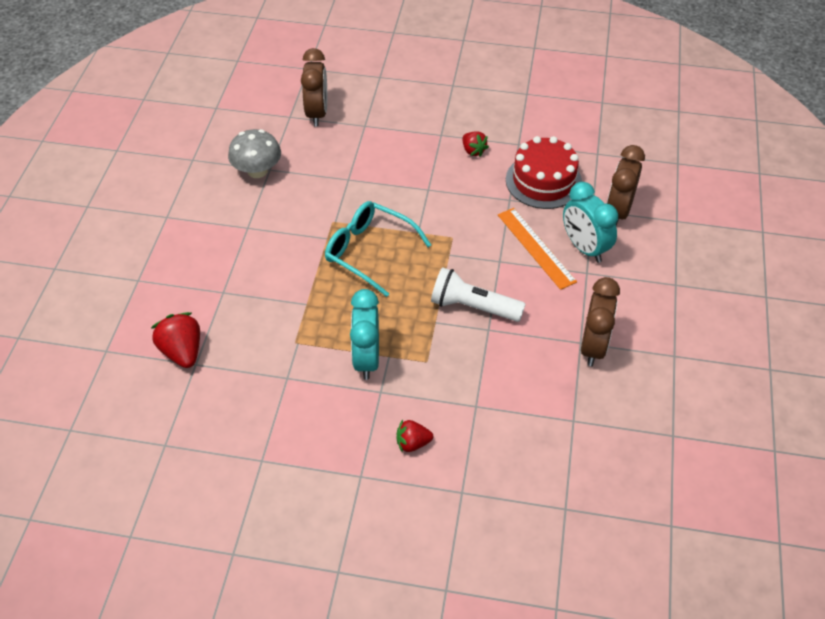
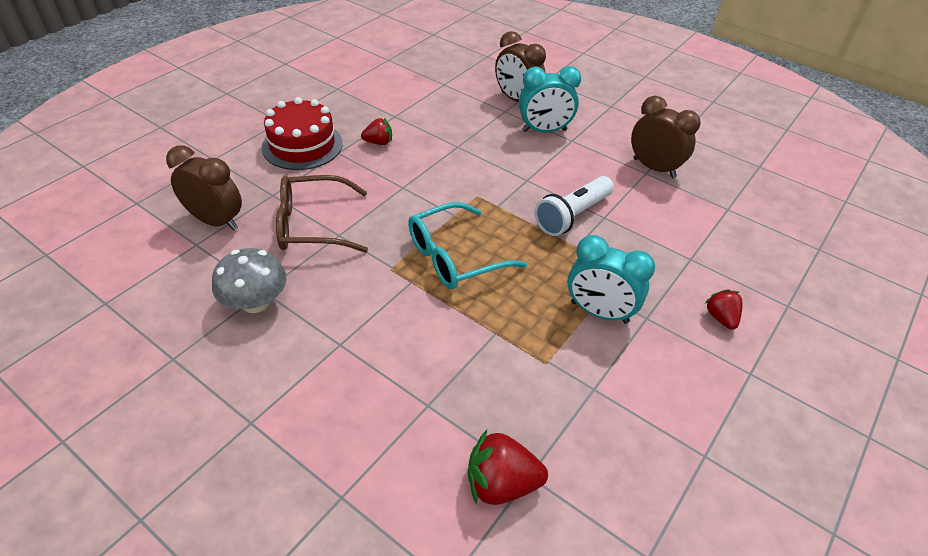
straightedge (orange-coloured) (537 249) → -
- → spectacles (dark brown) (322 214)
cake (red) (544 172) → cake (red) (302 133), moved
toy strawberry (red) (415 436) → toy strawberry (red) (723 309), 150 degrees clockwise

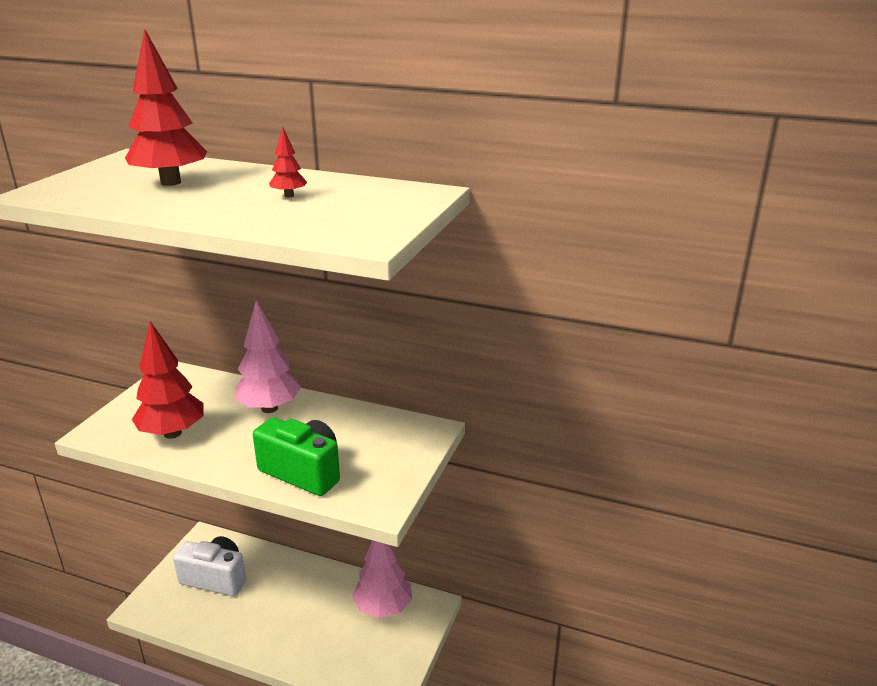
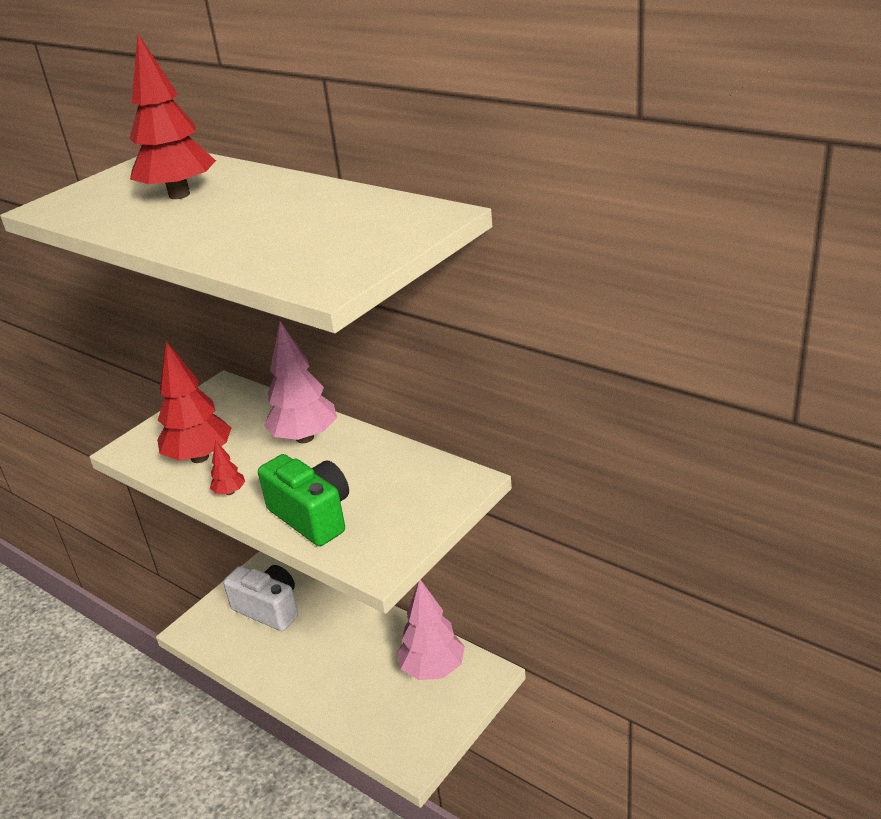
fir tree (red) (288 162) → fir tree (red) (227 467), moved

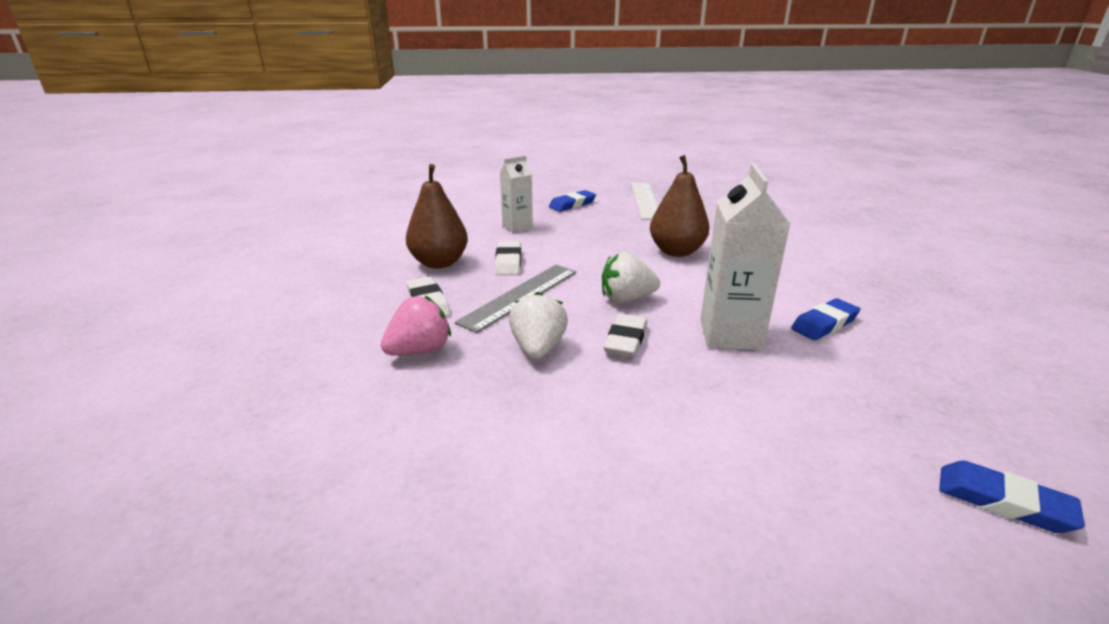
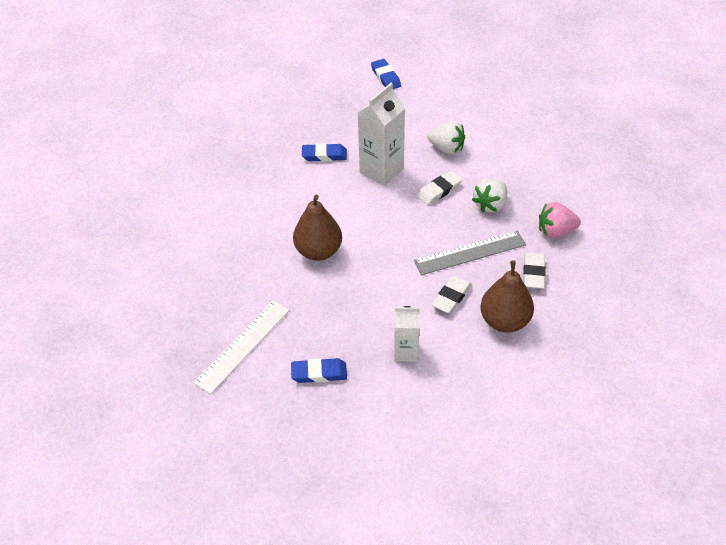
toy strawberry (snow-white) (631 277) → toy strawberry (snow-white) (446 138), moved

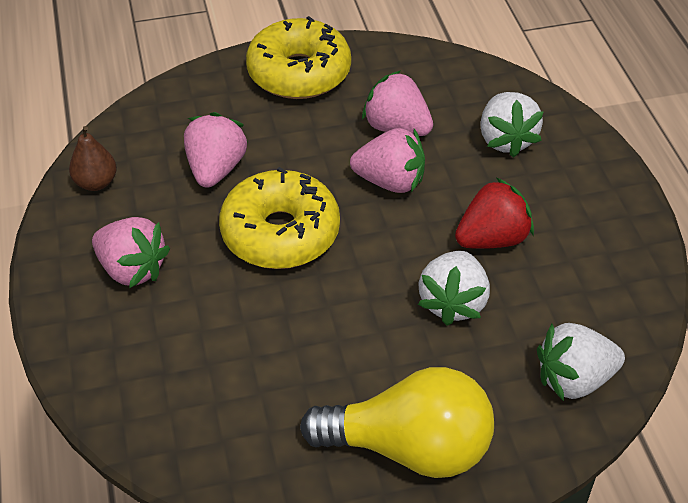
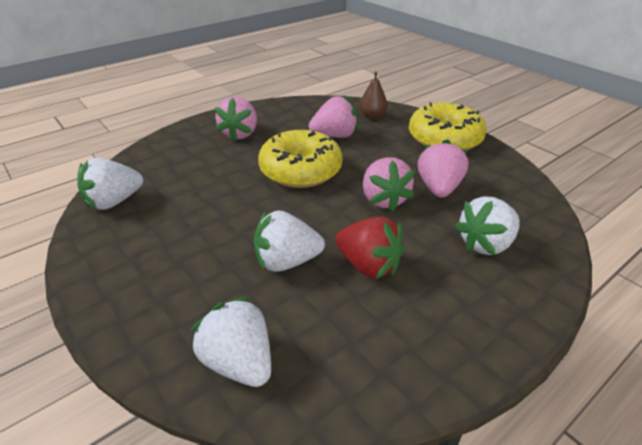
light bulb (golden) (397 422) → -
- → toy strawberry (snow-white) (110 184)
toy pear (dark brown) (93 158) → toy pear (dark brown) (374 95), moved

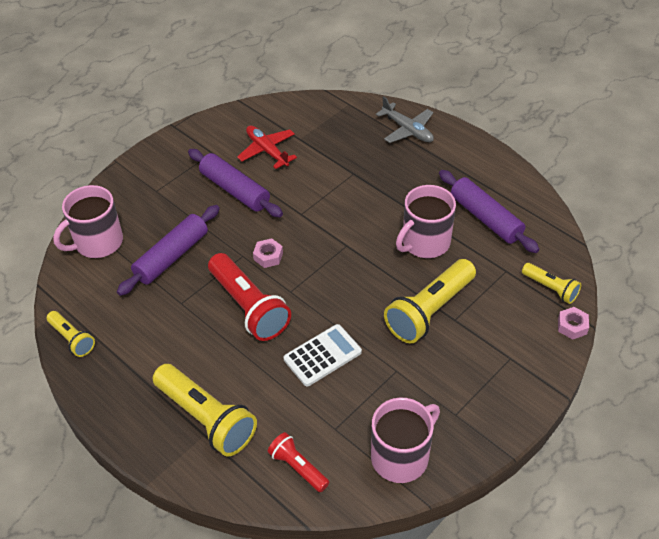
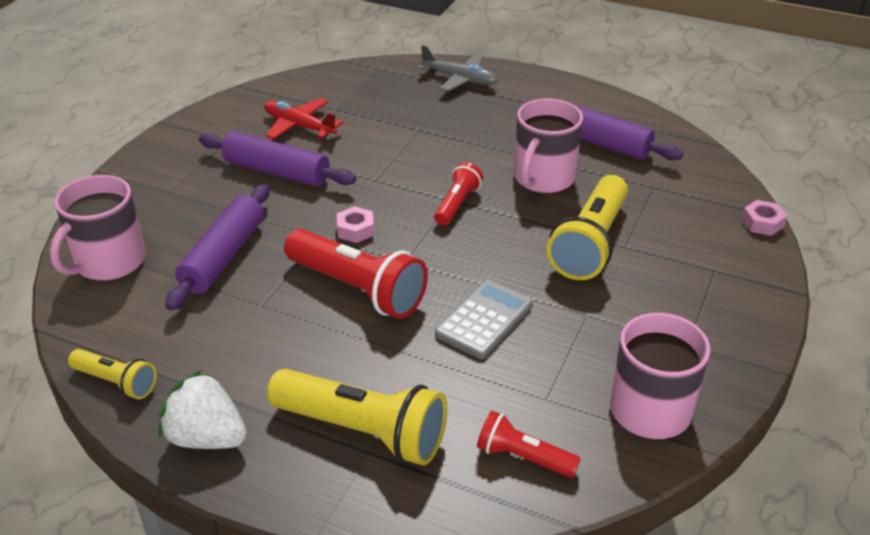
torch (golden) (551 283) → -
- → toy strawberry (snow-white) (203 409)
- → torch (red) (458 193)
adding machine (snow-white) (323 355) → adding machine (grey) (484 319)

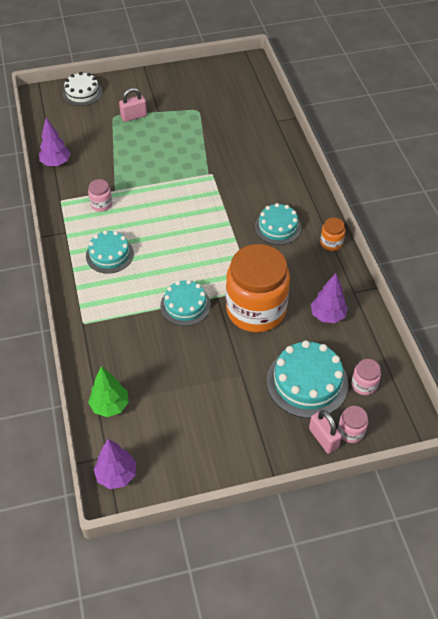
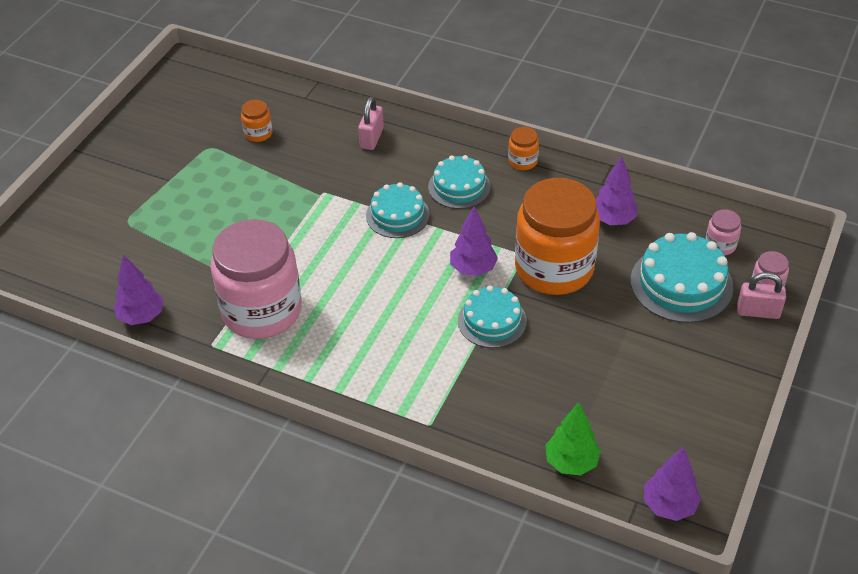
cake (snow-white) (82 89) → -
- → preserve jar (orange-coloured) (257 121)
- → fir tree (violet) (474 241)
cake (turquoise) (110 251) → cake (turquoise) (398 210), moved
padlock (rose-pink) (133 105) → padlock (rose-pink) (371 123), moved
preserve jar (rose-pink) (100 195) → preserve jar (rose-pink) (256 279), x2.47

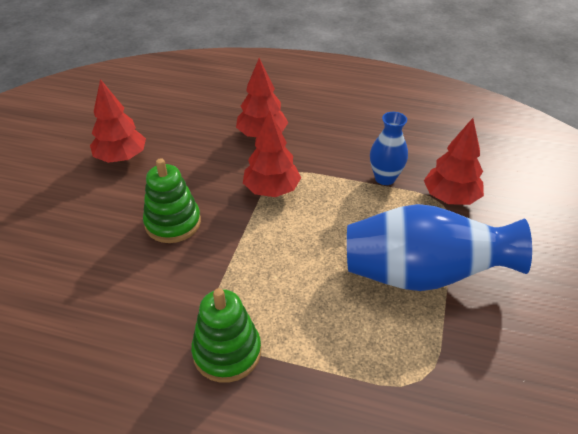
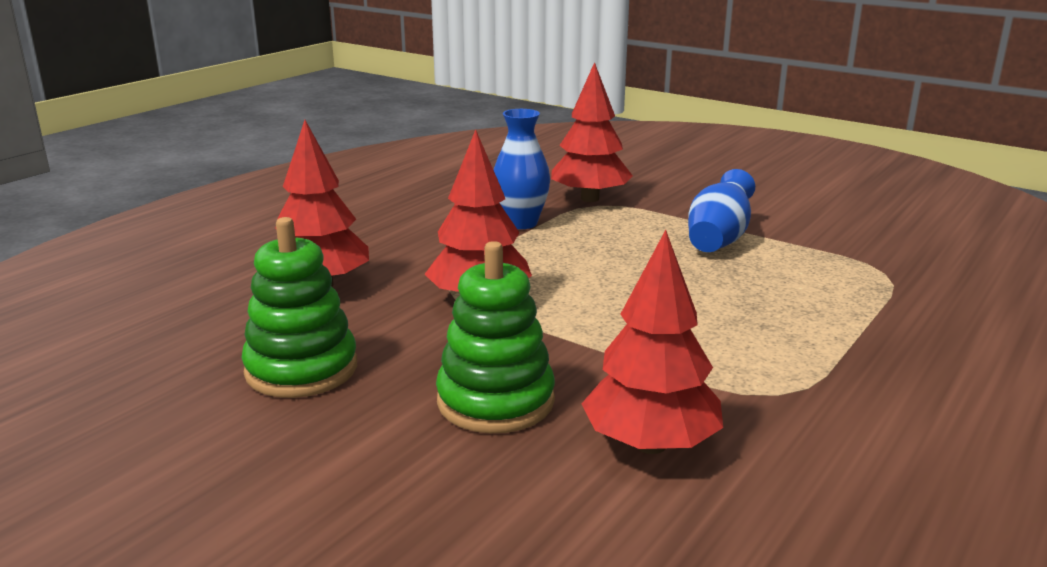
fir tree (red) (118 121) → fir tree (red) (652 342), moved
ring stacker (green) (226 335) → ring stacker (green) (299 307), moved
tall vase (cobalt) (439 247) → tall vase (cobalt) (721 210), x0.53

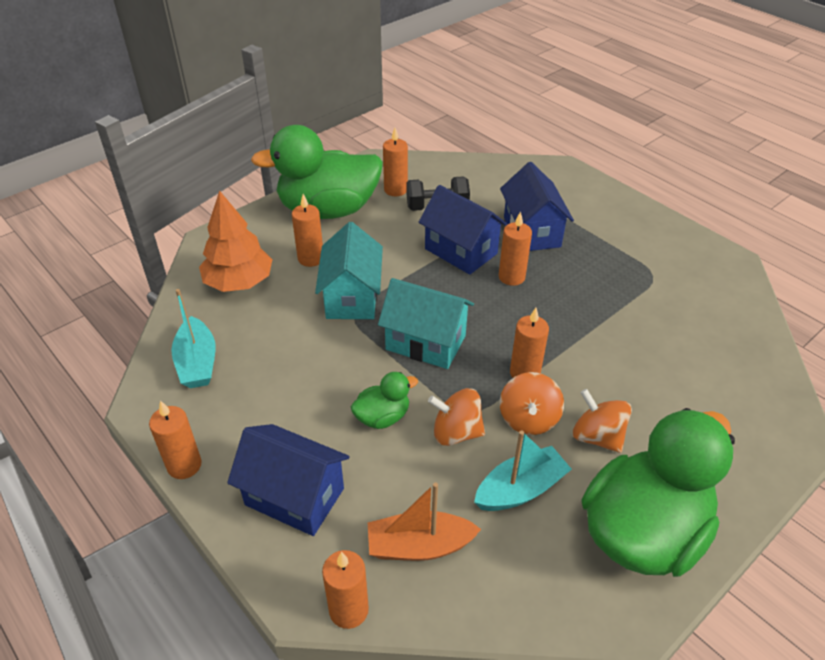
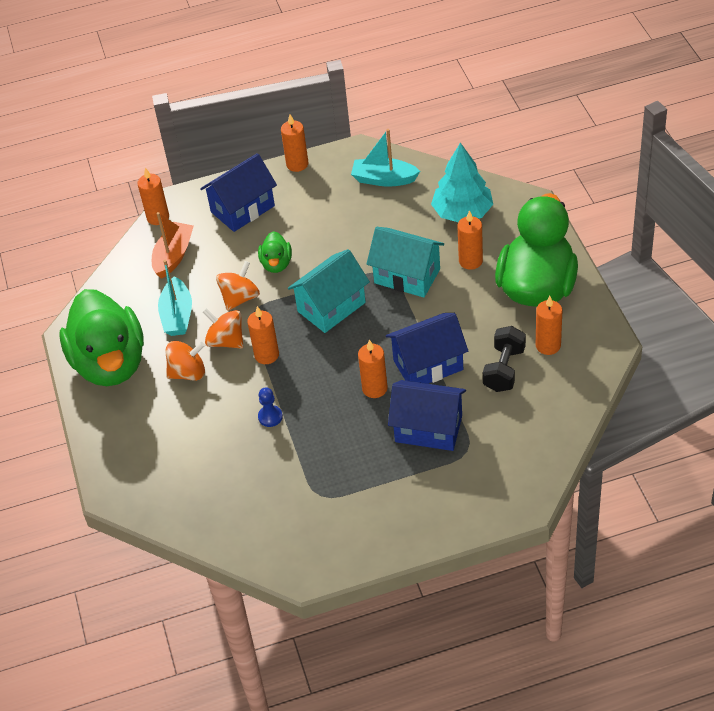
- → chess pawn (cobalt) (270 407)
fir tree (orange-coloured) (236 241) → fir tree (turquoise) (462 182)

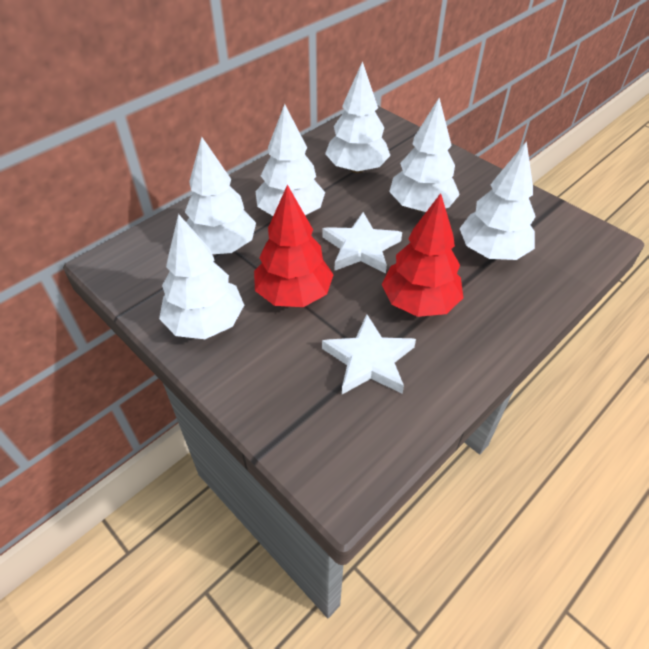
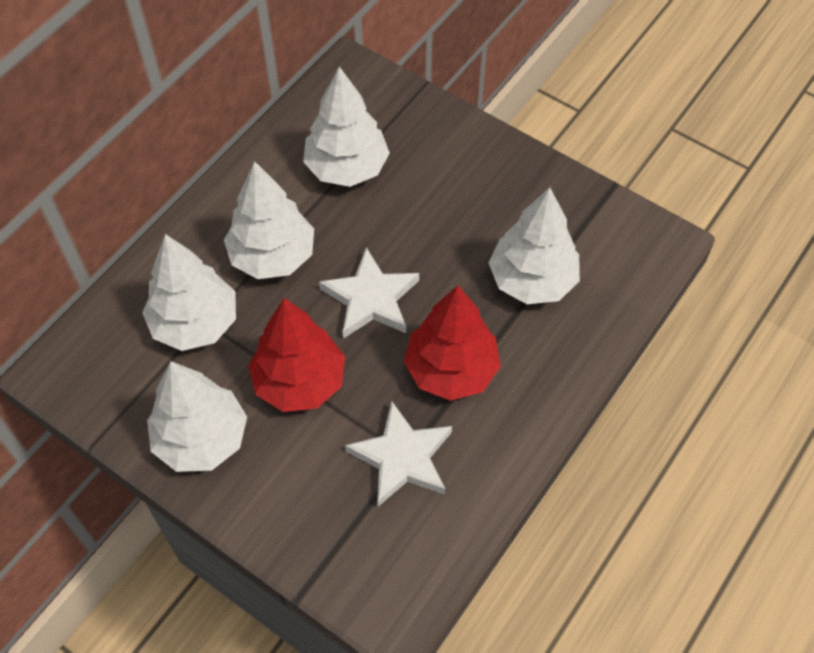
fir tree (snow-white) (424 155) → -

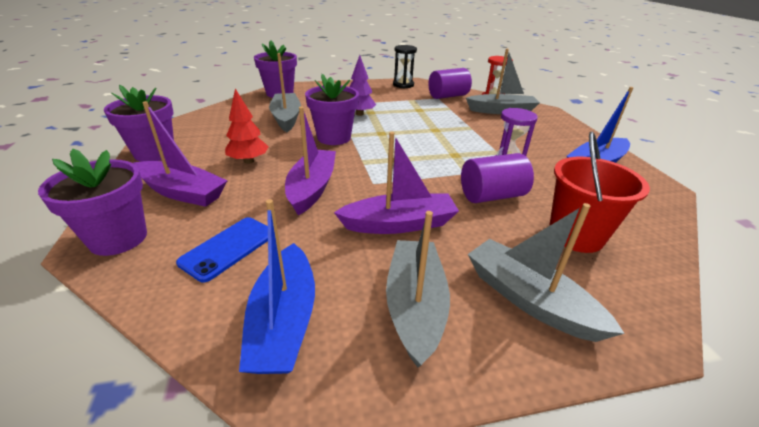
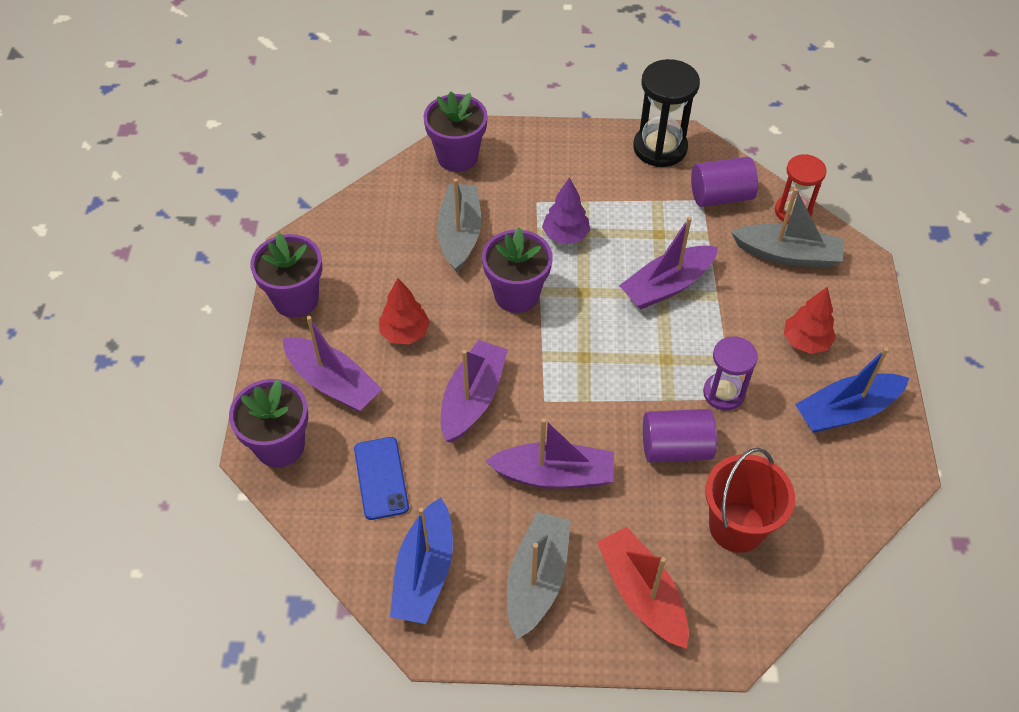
- → boat (violet) (668 263)
- → fir tree (red) (810 320)
boat (grey) (546 272) → boat (red) (643 588)
smartphone (cobalt) (222 249) → smartphone (cobalt) (381 478), 60 degrees counterclockwise
sand timer (black) (405 67) → sand timer (black) (666 113), x1.52

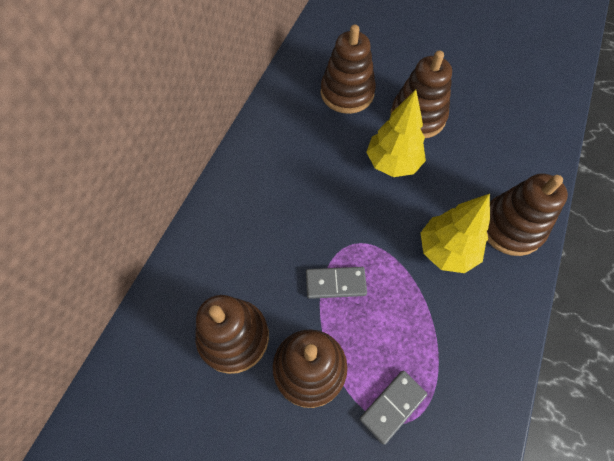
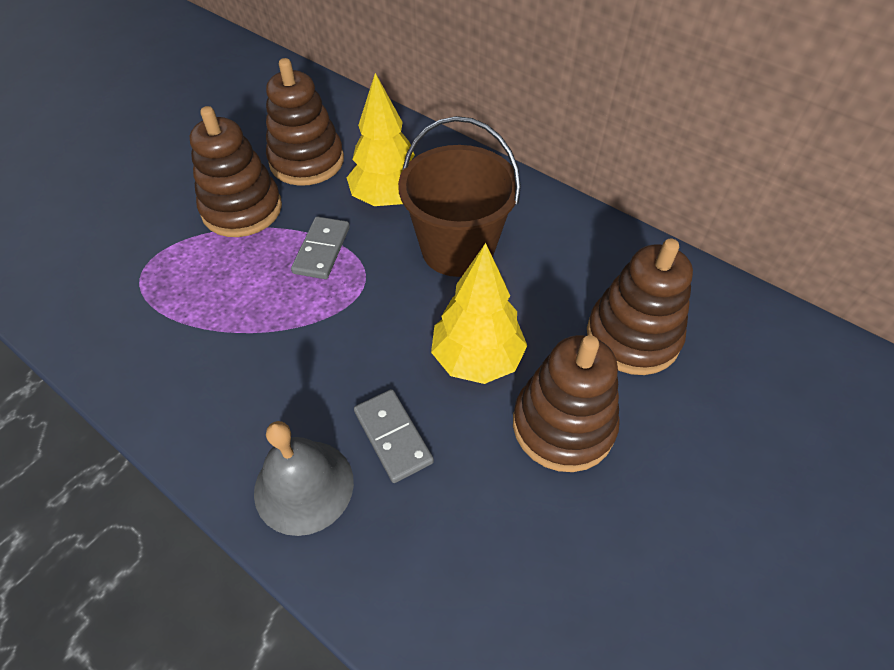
- → bucket (dark brown) (459 196)
domino (grey) (393 407) → domino (grey) (394 436), moved
fir tree (golden) (455 233) → fir tree (golden) (381 139), moved
ring stacker (dark brown) (527 215) → hand bell (grey) (304 478)

